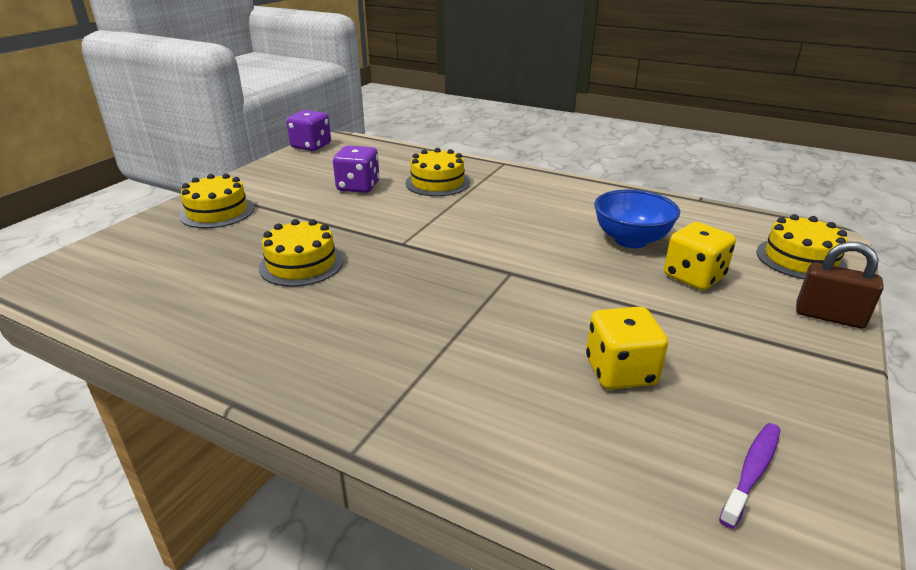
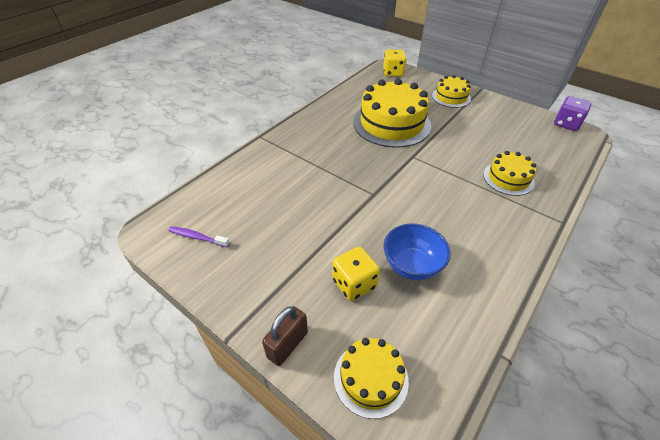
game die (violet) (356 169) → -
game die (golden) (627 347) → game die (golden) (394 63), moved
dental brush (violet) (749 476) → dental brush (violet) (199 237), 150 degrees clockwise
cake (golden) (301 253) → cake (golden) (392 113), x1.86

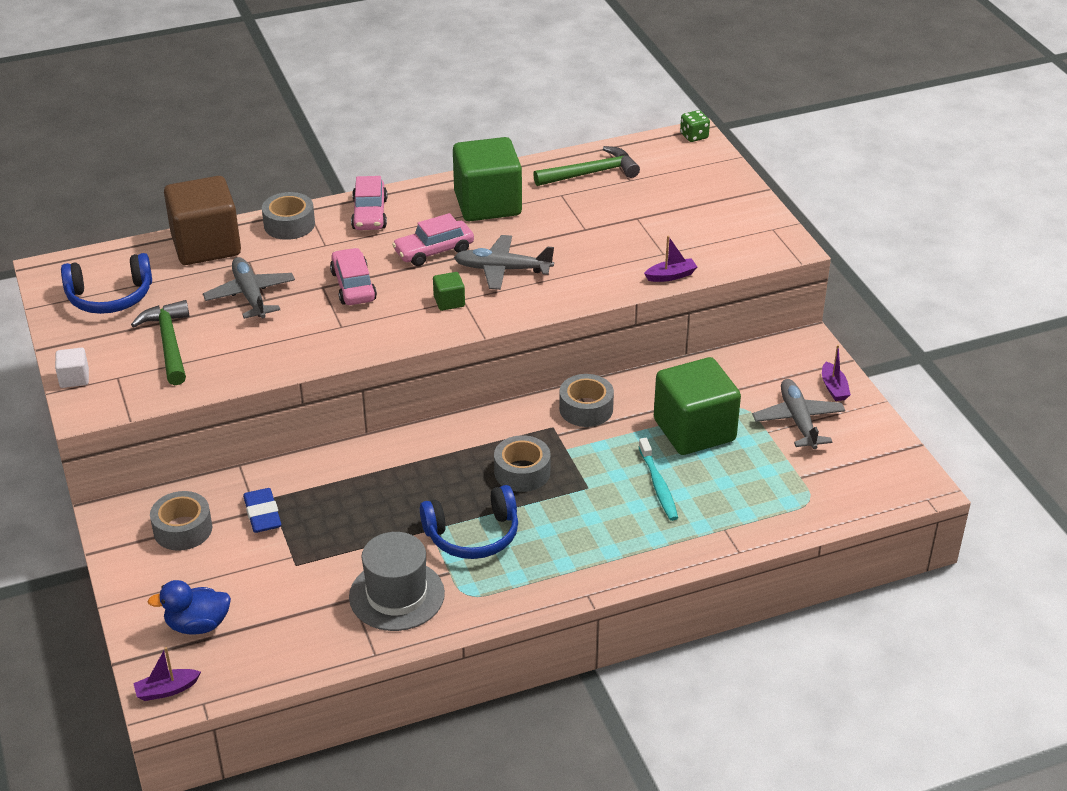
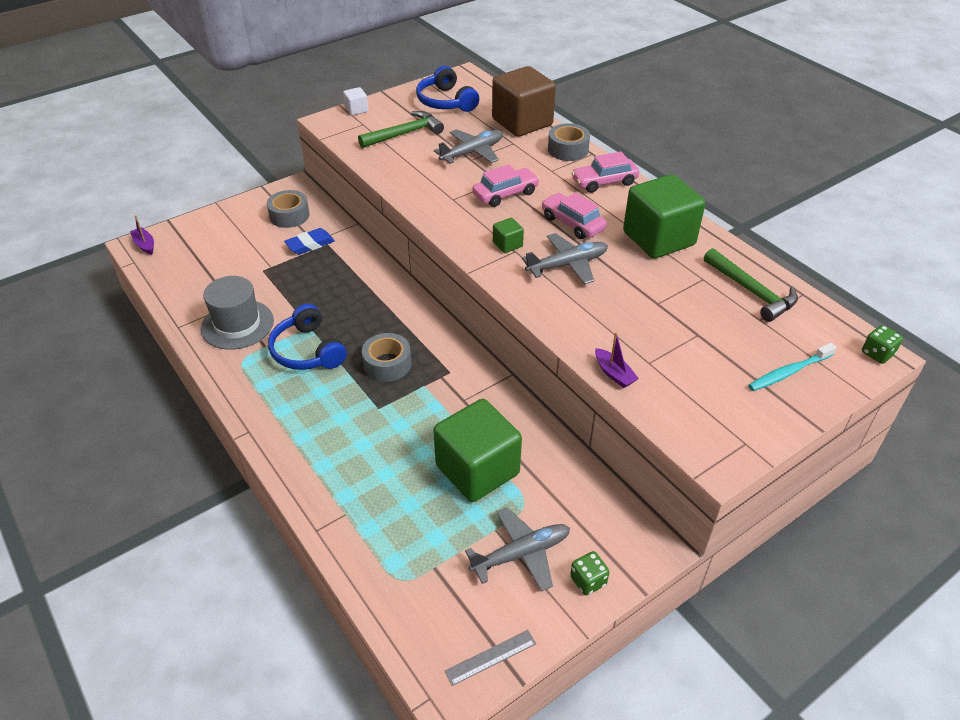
toy duck (cobalt) (189 607) → -
roll of tape (grey) (586 400) → -
- → straightedge (grey) (490 658)
dental brush (turquoise) (658 479) → dental brush (turquoise) (792 367), moved
boat (violet) (836 373) → game die (green) (589 573)
aeroplane (grey) (504 262) → aeroplane (grey) (565 258), 75 degrees clockwise

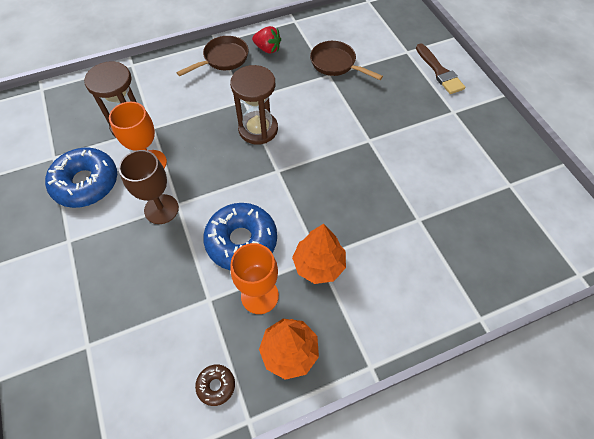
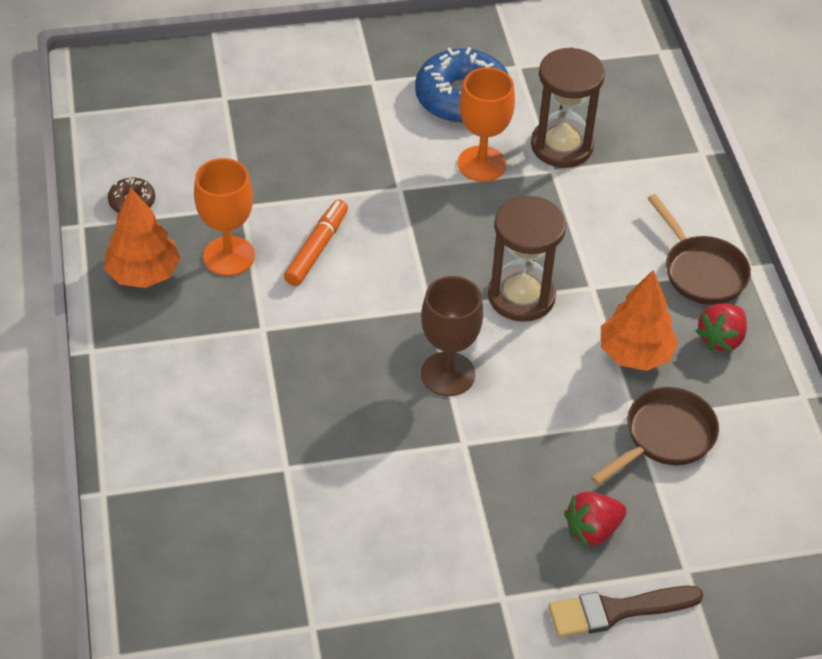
- → toy strawberry (red) (595 519)
wine glass (dark brown) (149 187) → wine glass (dark brown) (452 336), moved
fir tree (orange-coloured) (319 254) → fir tree (orange-coloured) (639 320), moved
donut (cobalt) (240 236) → marker (orange-coloured) (316 242)

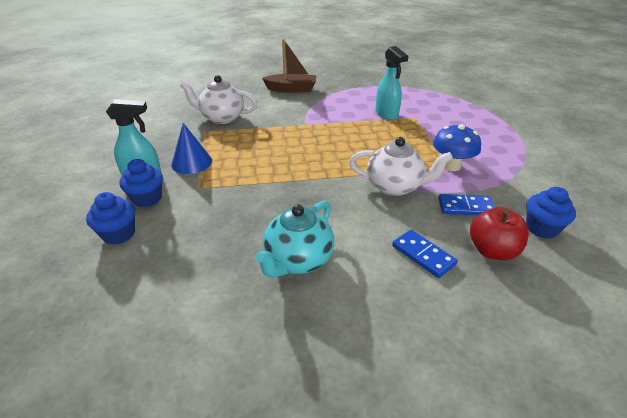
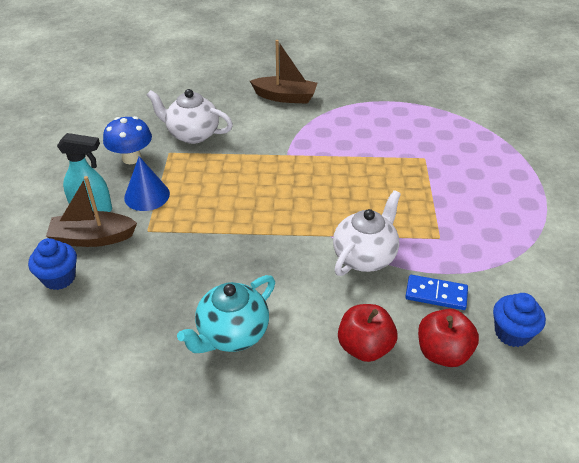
spray bottle (turquoise) (392 83) → -
mushroom (cobalt) (457 147) → mushroom (cobalt) (127 140), moved
fairy cake (cobalt) (141 183) → boat (dark brown) (91 211)
domino (cobalt) (425 254) → apple (red) (367 333)
tea pot (snow-white) (401 166) → tea pot (snow-white) (367 233), 75 degrees counterclockwise

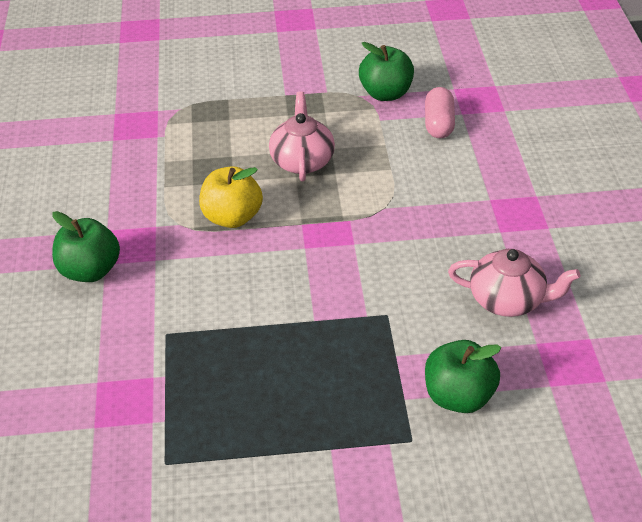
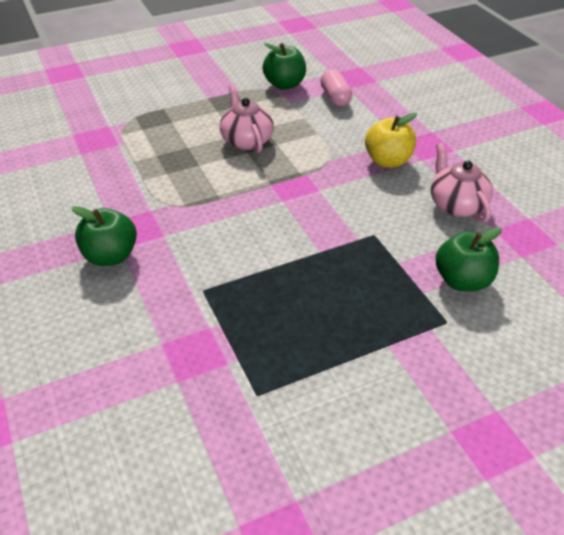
apple (golden) (231 197) → apple (golden) (391 140), moved
tea pot (rose-pink) (514 283) → tea pot (rose-pink) (462 182), 105 degrees counterclockwise

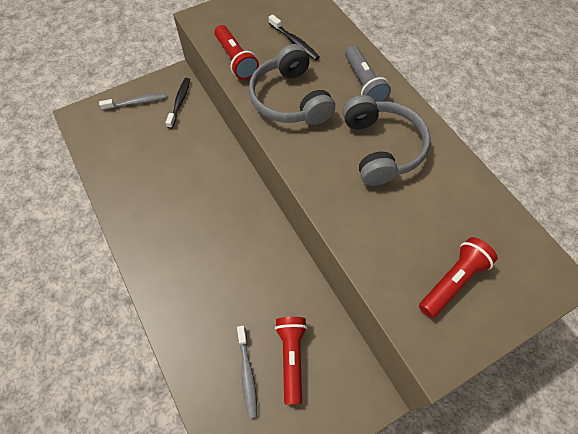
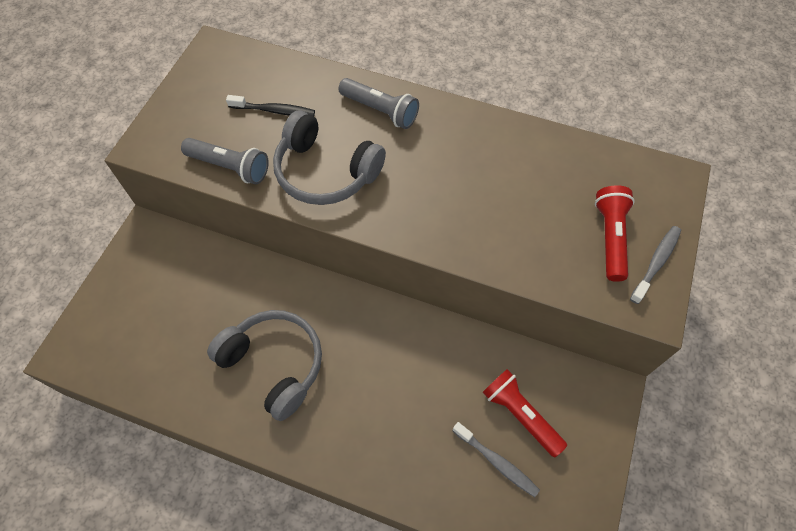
dental brush (black) (178 103) → -
dental brush (grey) (132 101) → dental brush (grey) (655 265), moved
headset (grey) (387 140) → headset (grey) (264 365), moved
torch (red) (236 52) → torch (grey) (225 161)

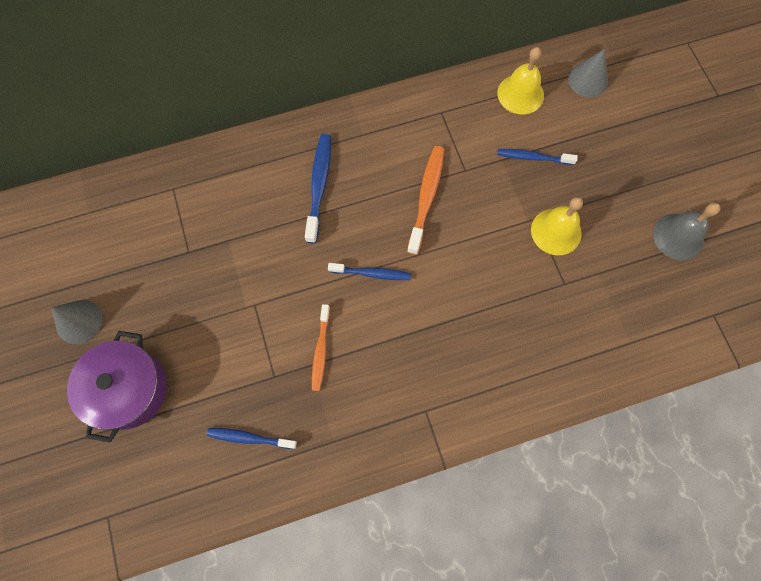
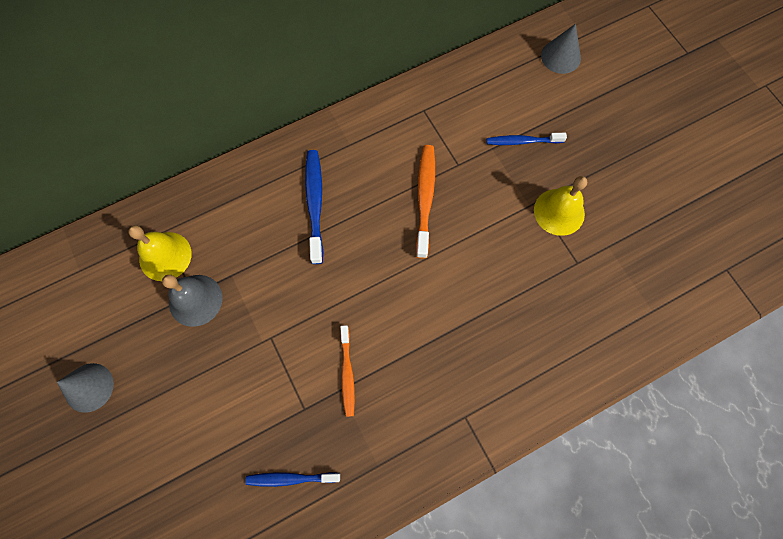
stockpot (violet) (117 386) → -
dental brush (cobalt) (369 271) → -
hand bell (golden) (520 81) → hand bell (golden) (160 253), moved
hand bell (grey) (687 231) → hand bell (grey) (192 301), moved

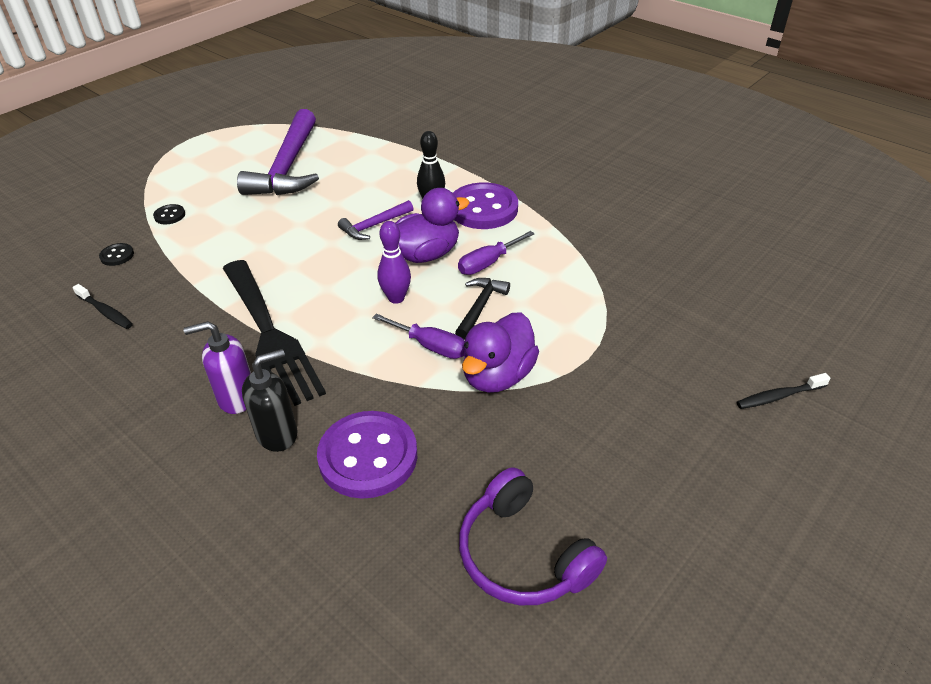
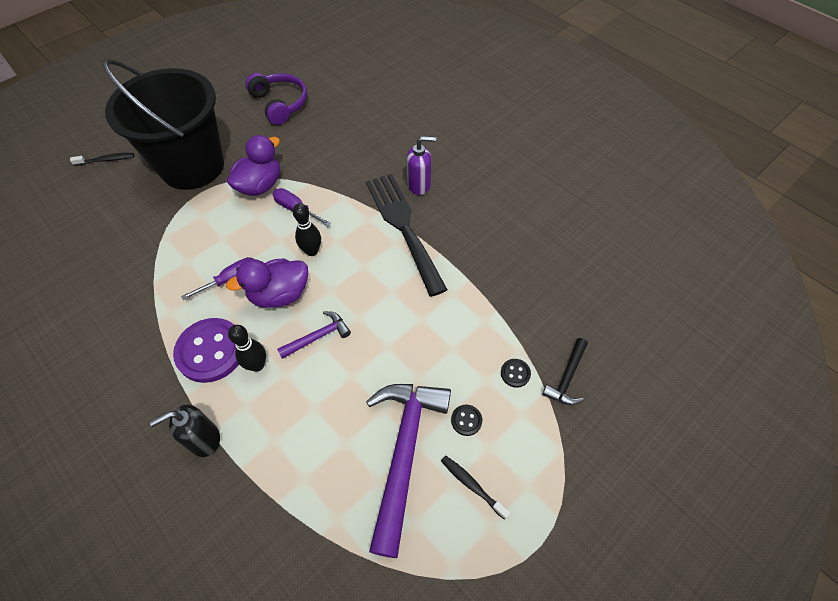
sewing button (violet) (367 455) → -
- → bucket (black) (163 124)
dental brush (black) (103 306) → dental brush (black) (475 488), moved
sewing button (black) (116 254) → sewing button (black) (466 420), moved
pump bottle (black) (270 400) → pump bottle (black) (185 431), moved
carpenter's hammer (black) (482 309) → carpenter's hammer (black) (565 371), moved
tenpin (violet) (394 262) → tenpin (black) (307 229)

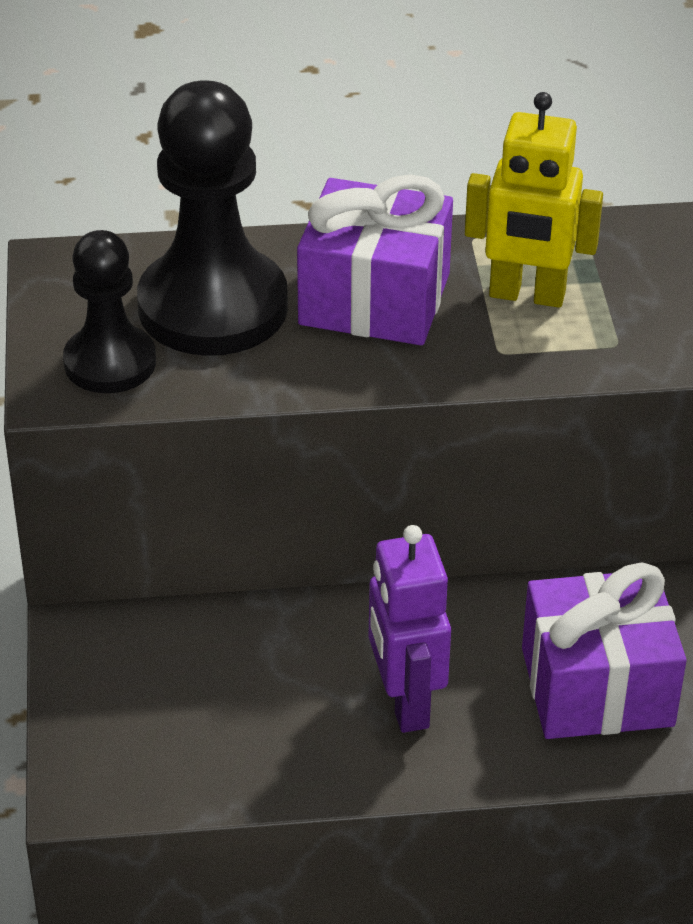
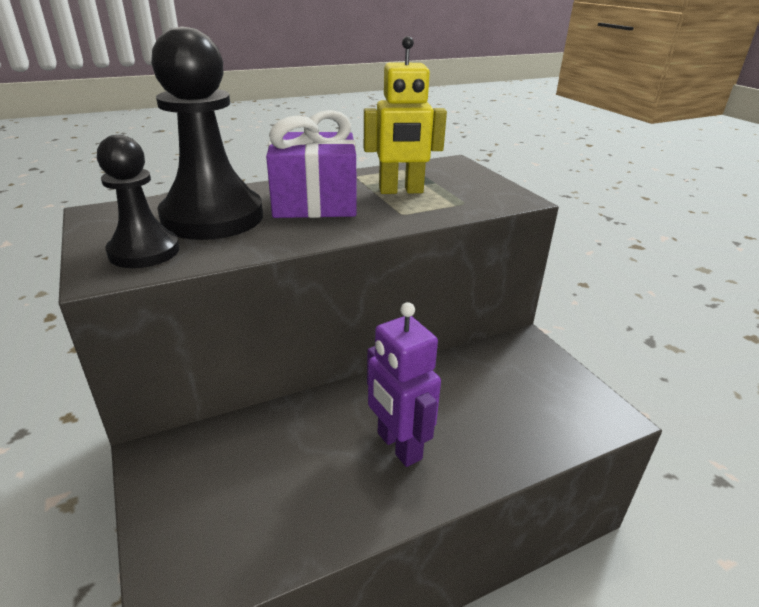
wrapped gift (violet) (604 650) → -

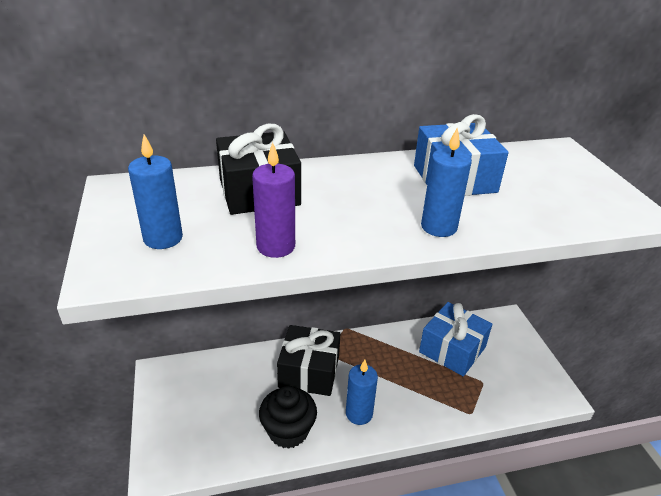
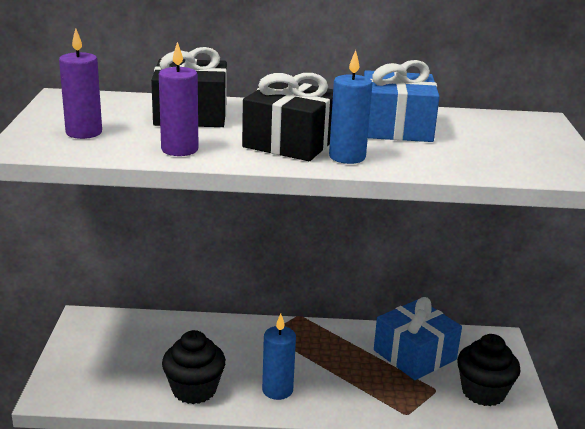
- → fairy cake (black) (489 370)
wrapped gift (black) (309 360) → wrapped gift (black) (287 117), moved
candle (cobalt) (155 191) → candle (violet) (80 83)

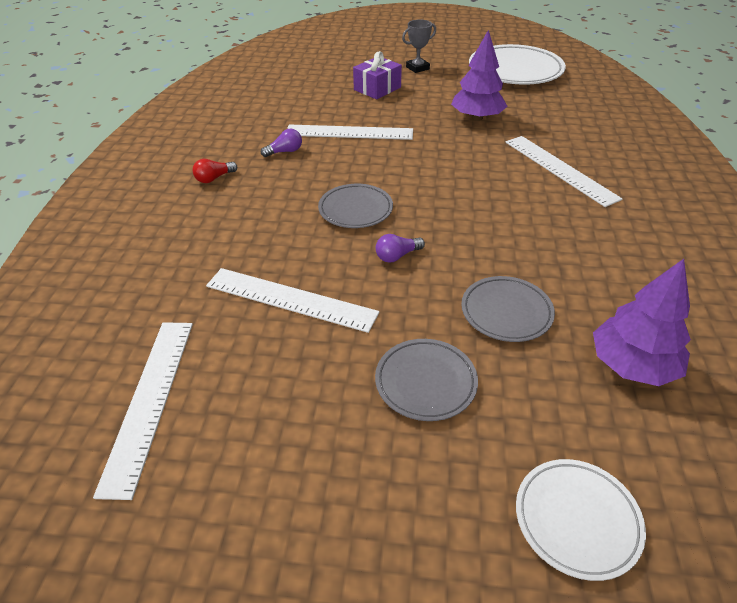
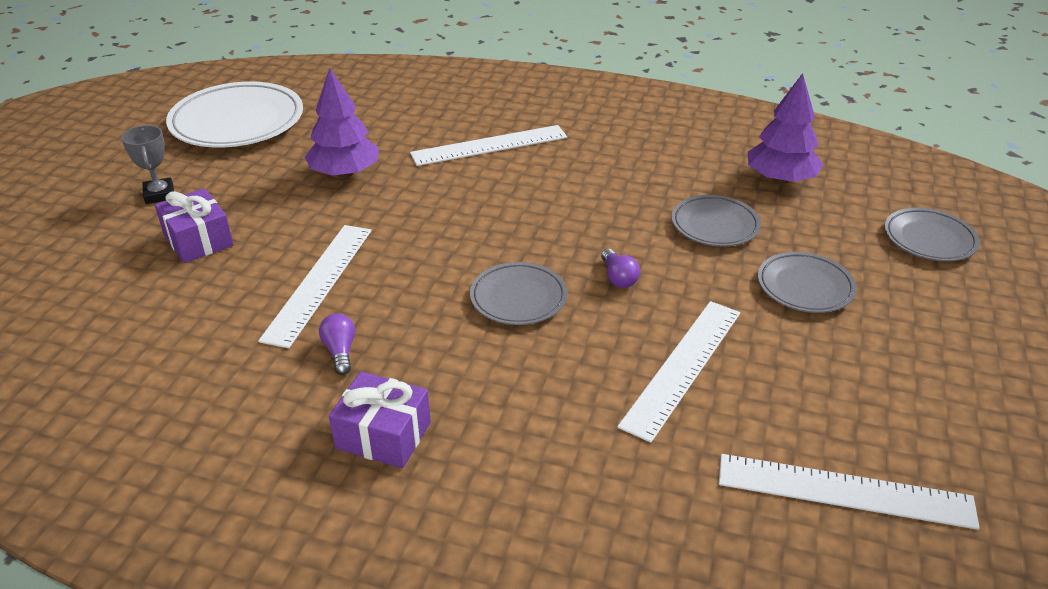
light bulb (red) (215 171) → wrapped gift (violet) (380 419)
dinner plate (snow-white) (581 520) → dinner plate (grey) (932 234)

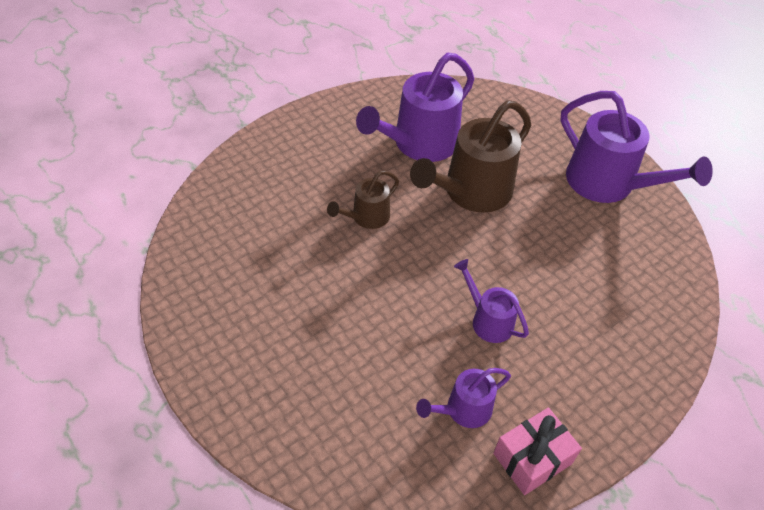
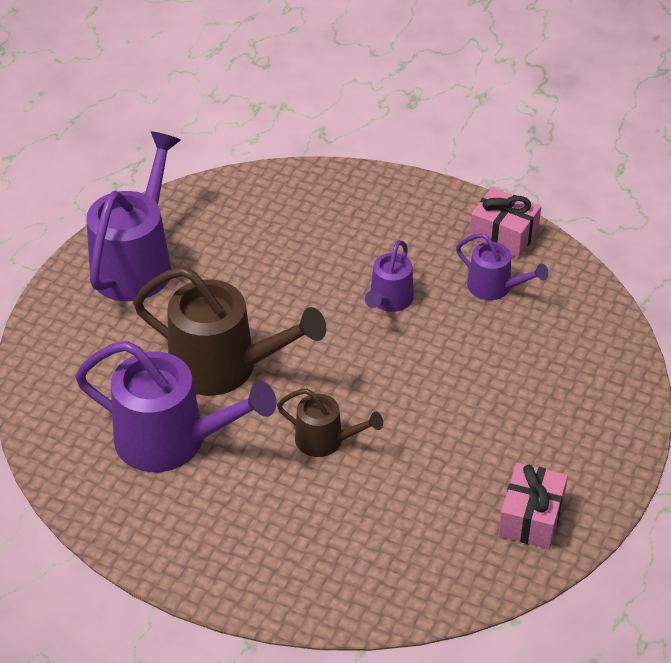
- → wrapped gift (rose-pink) (533 505)

